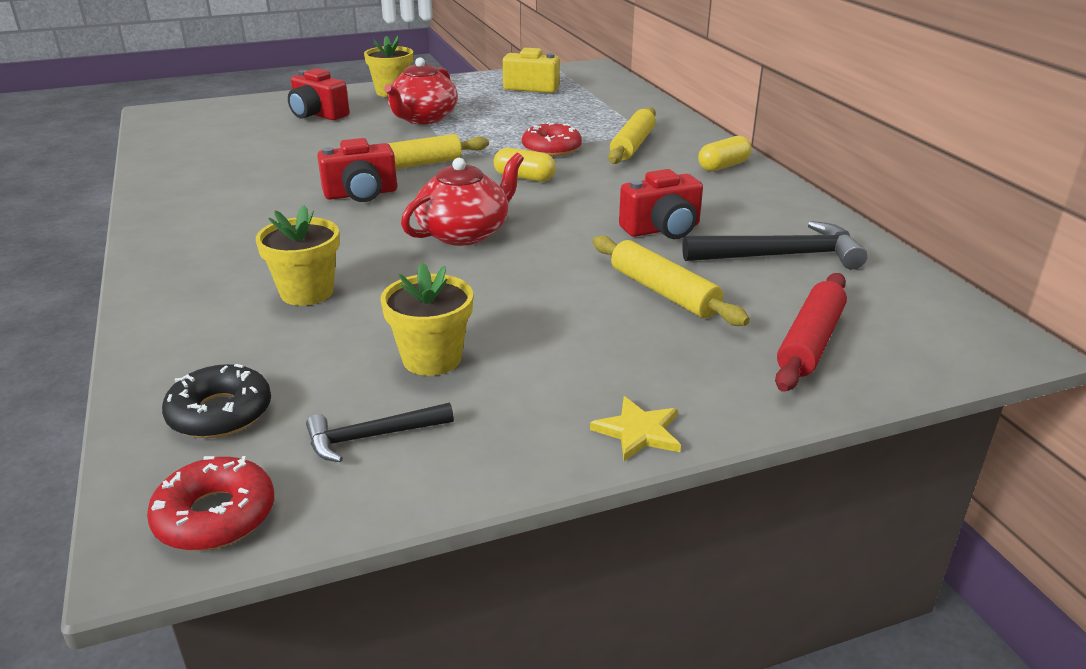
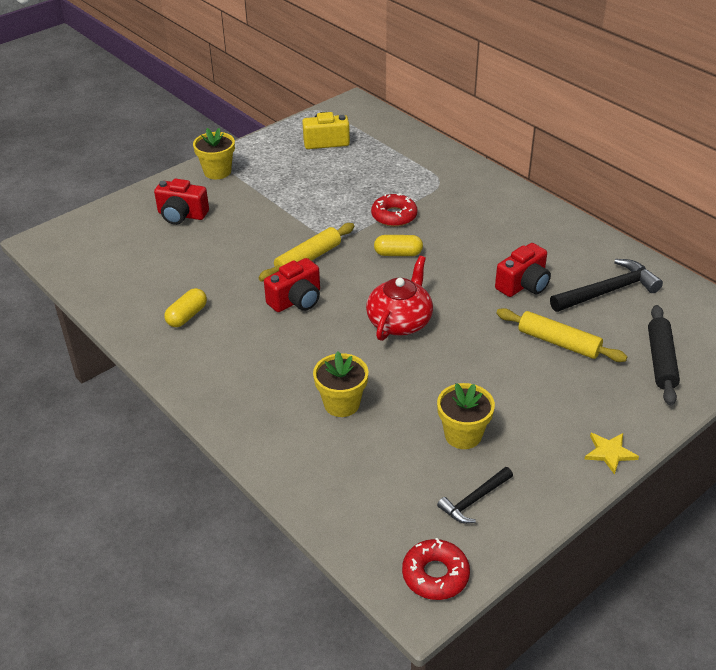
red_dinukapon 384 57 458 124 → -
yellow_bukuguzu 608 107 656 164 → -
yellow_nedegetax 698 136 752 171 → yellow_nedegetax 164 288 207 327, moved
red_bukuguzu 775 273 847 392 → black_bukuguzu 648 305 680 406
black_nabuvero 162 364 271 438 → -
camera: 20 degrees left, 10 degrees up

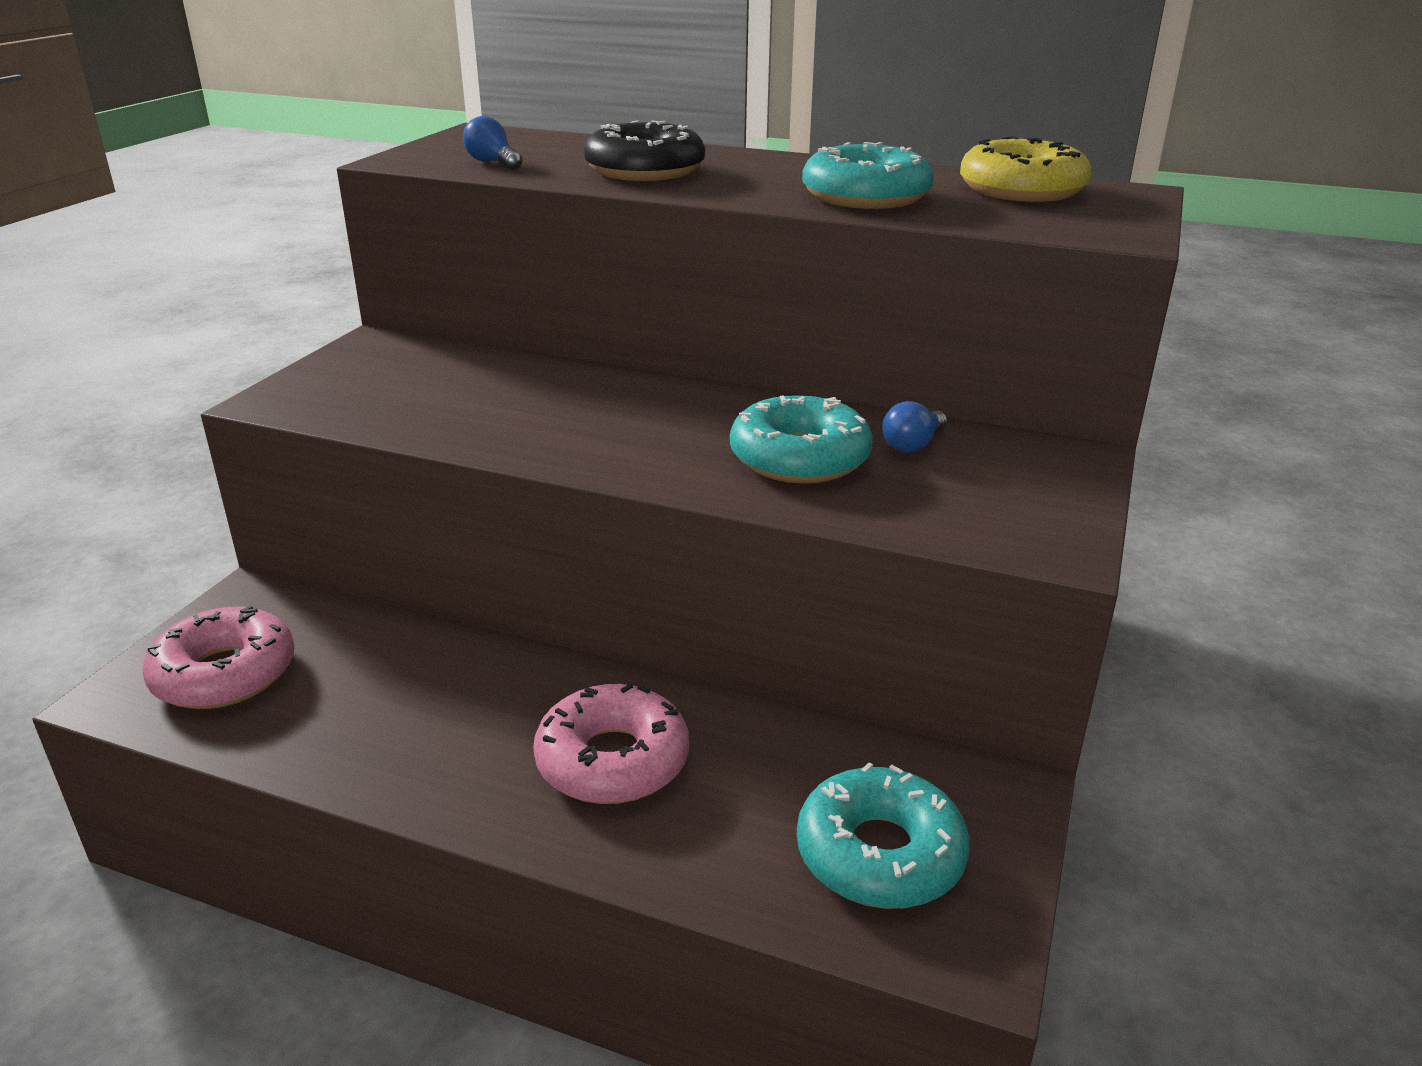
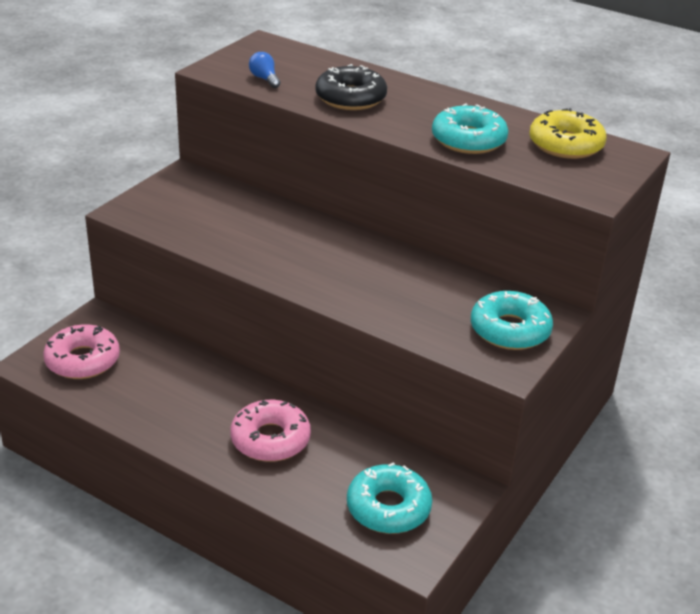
turquoise_nabuvero 730 395 873 484 → turquoise_nabuvero 471 291 553 350, moved
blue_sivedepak 882 401 947 453 → -
camera: 10 degrees right, 5 degrees up

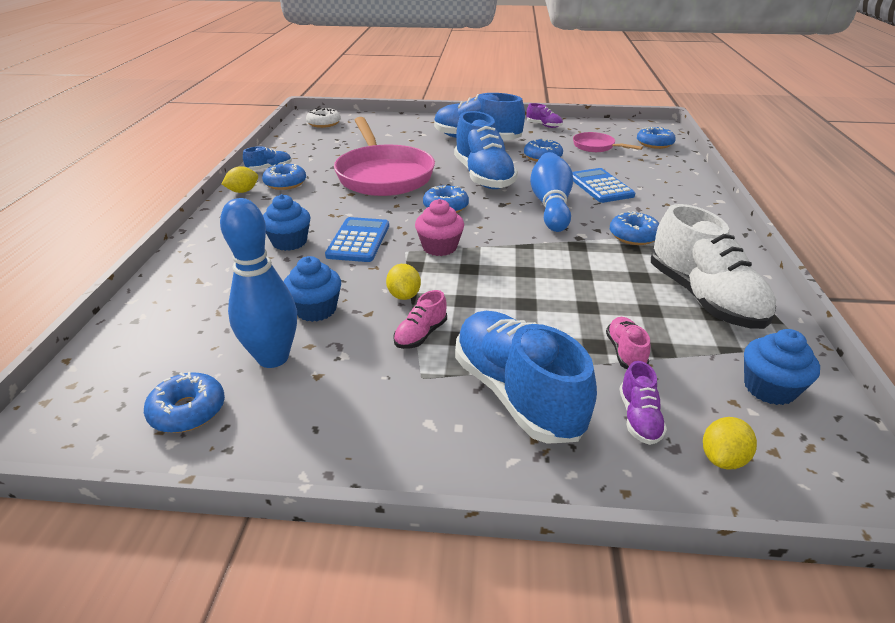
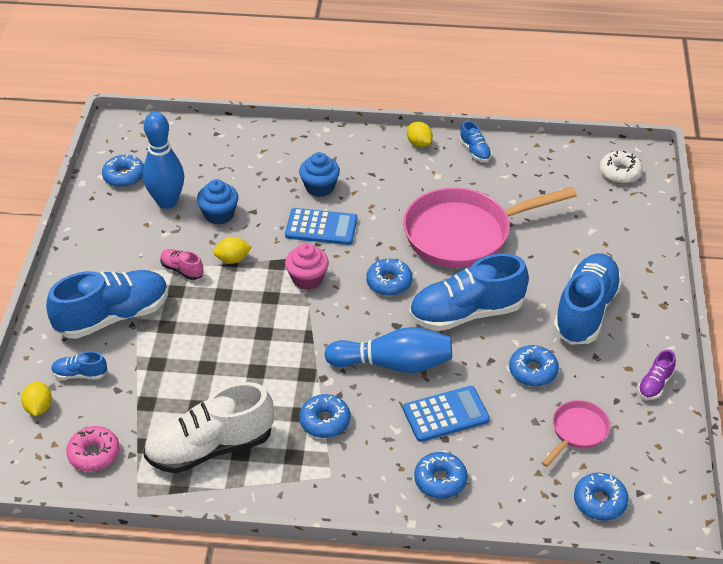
blue_nabuvero 262 163 306 190 → blue_nabuvero 414 452 468 499, moved
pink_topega 606 317 650 369 → -
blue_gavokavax 744 329 820 405 → pink_nabuvero 66 426 120 471
purple_topega 620 361 667 445 → blue_topega 51 351 107 380
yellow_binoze 703 417 757 470 → yellow_binoze 21 381 52 416, 45 degrees clockwise
camera: 90 degrees right, 10 degrees up

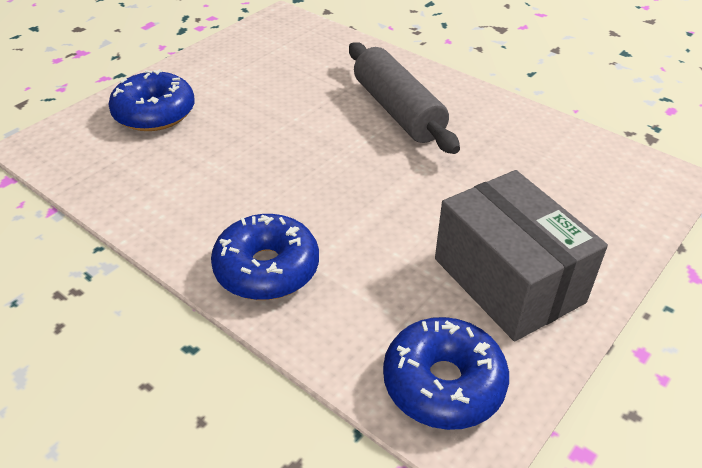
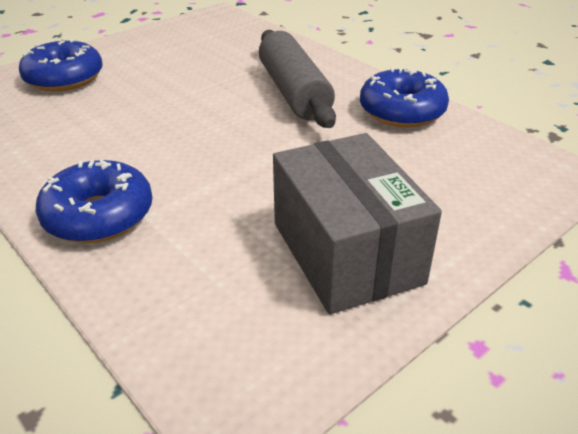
blue_nabuvero 383 317 509 430 → blue_nabuvero 360 67 449 128, moved
camera: 10 degrees right, 5 degrees down

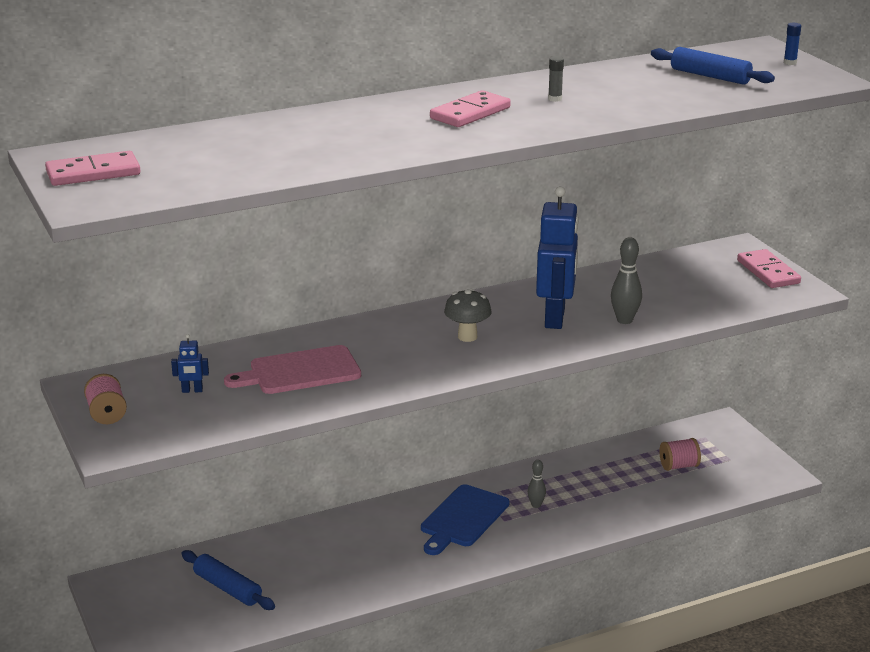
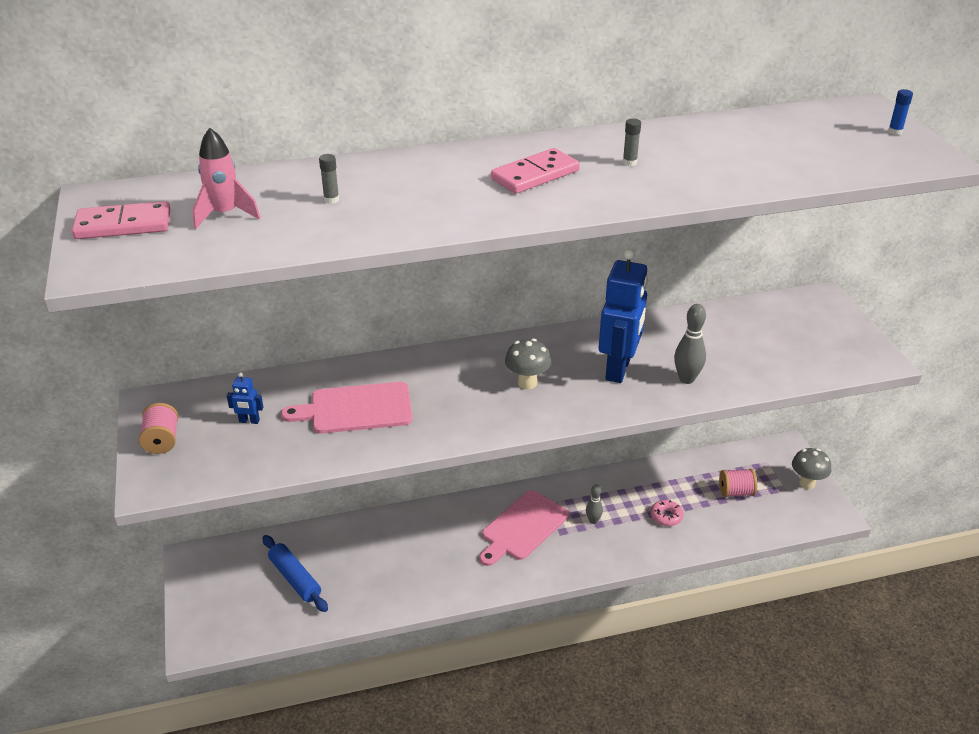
blue_bukuguzu 651 47 775 85 → -
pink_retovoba 737 249 801 288 → -
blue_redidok 421 484 510 555 → pink_redidok 479 490 569 566
- → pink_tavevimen 192 128 260 229
- → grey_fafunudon 319 154 339 204
- → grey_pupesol 792 448 831 489
- → pink_nabuvero 650 500 683 526
camera: 10 degrees right, 10 degrees up

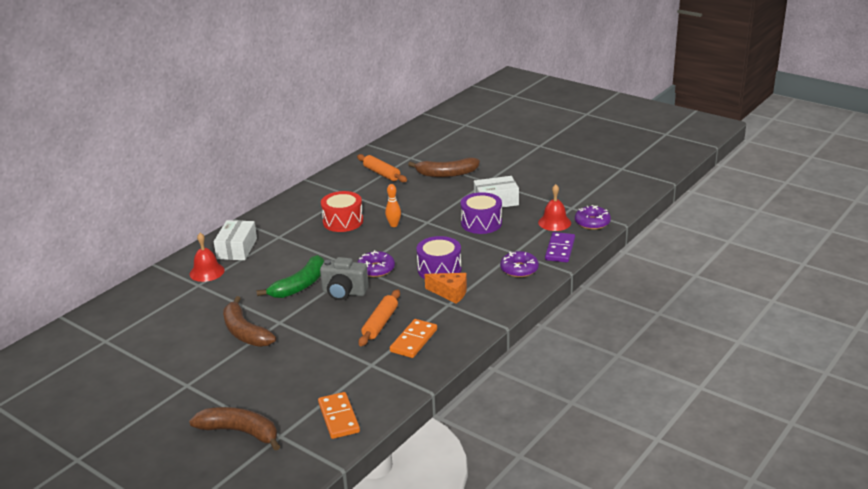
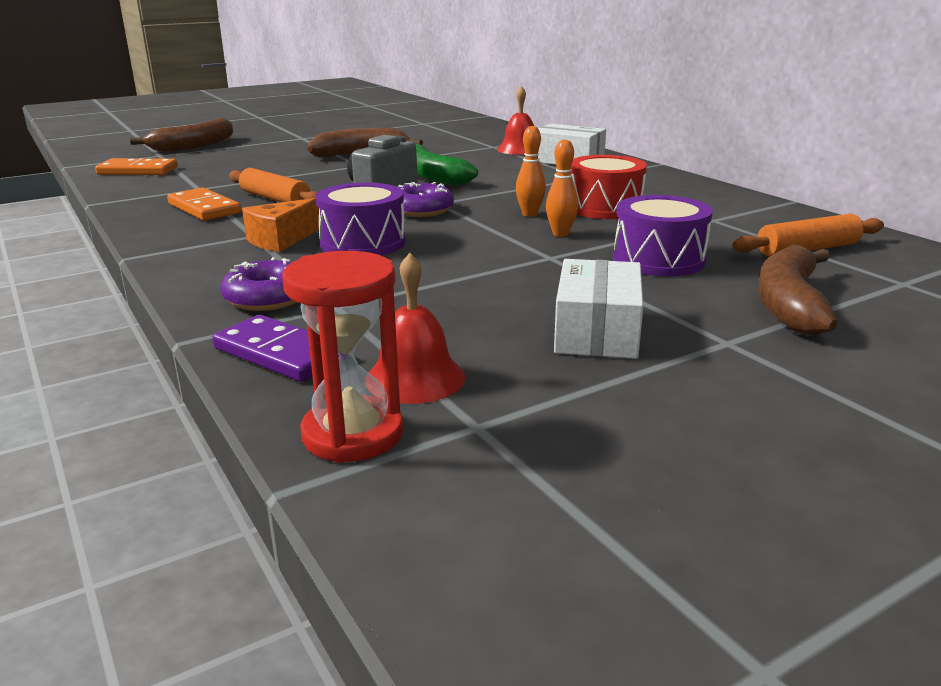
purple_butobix 460 192 502 234 → purple_butobix 613 195 713 276, moved
purple_nabuvero 575 205 611 230 → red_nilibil 282 251 403 463
- → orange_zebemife 516 126 546 217
camera: 110 degrees right, 5 degrees down

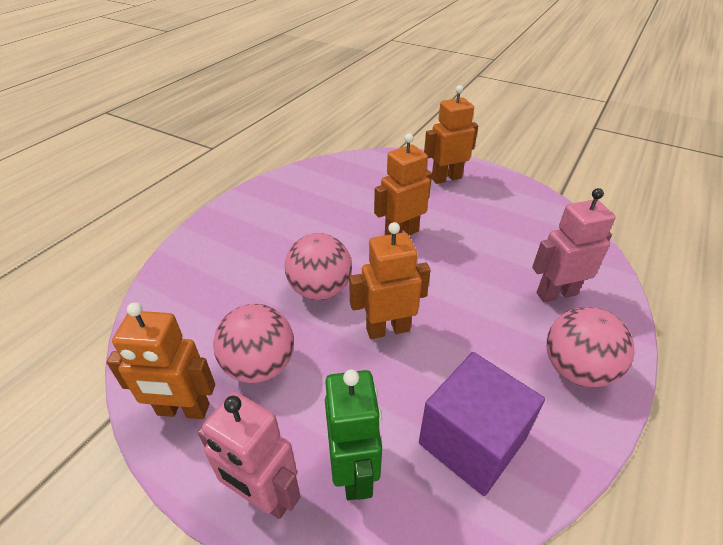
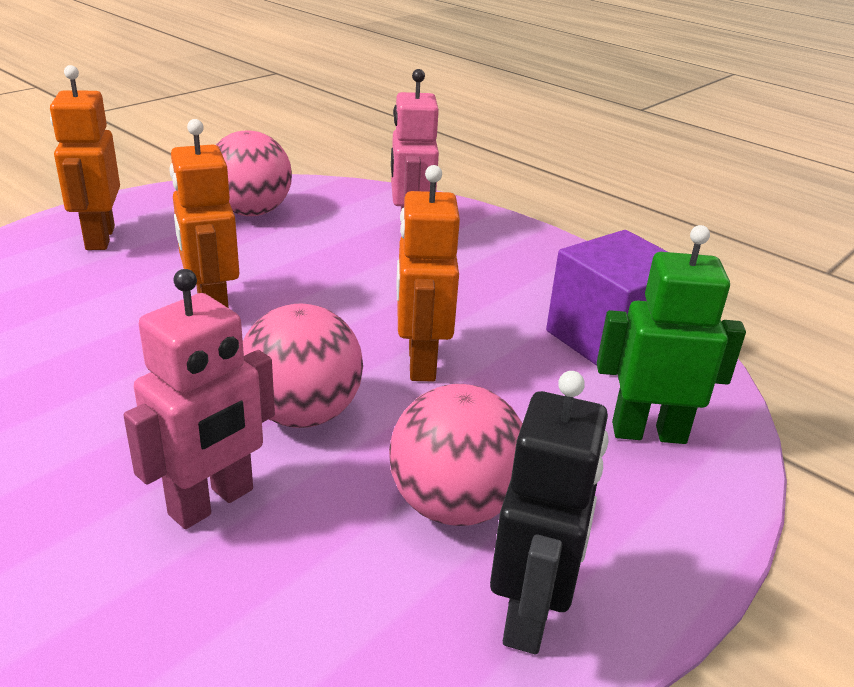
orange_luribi 106 302 215 419 → black_luribi 490 371 608 654
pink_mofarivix 546 307 634 387 → pink_mofarivix 216 131 292 216, moved
pink_luribi 198 392 301 519 → pink_luribi 123 269 275 529, moved
camera: 80 degrees left, 10 degrees down

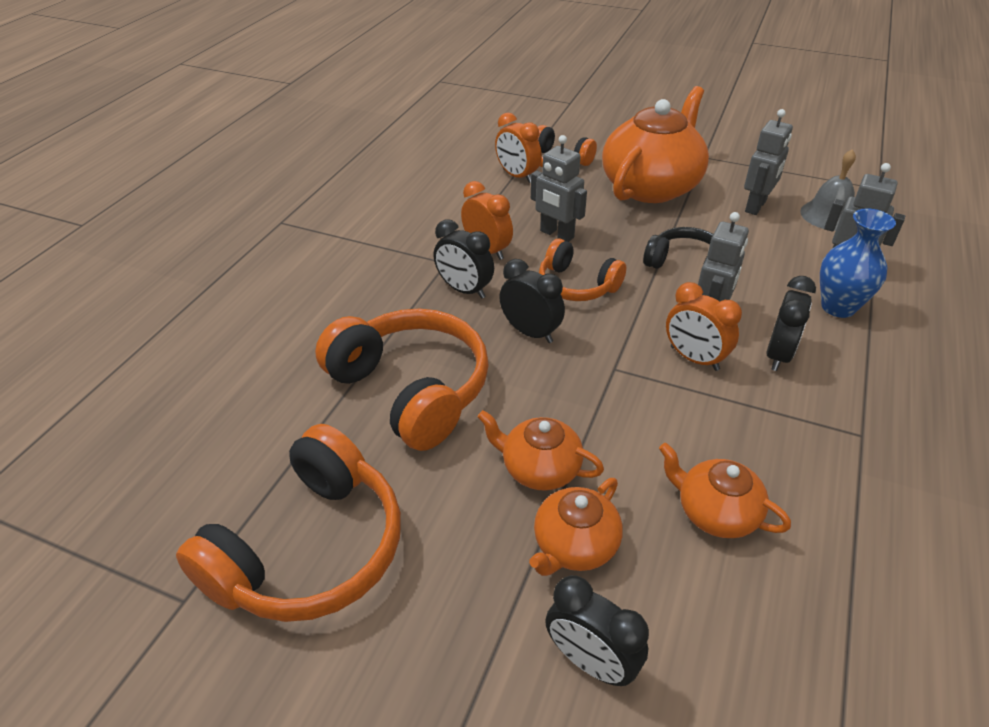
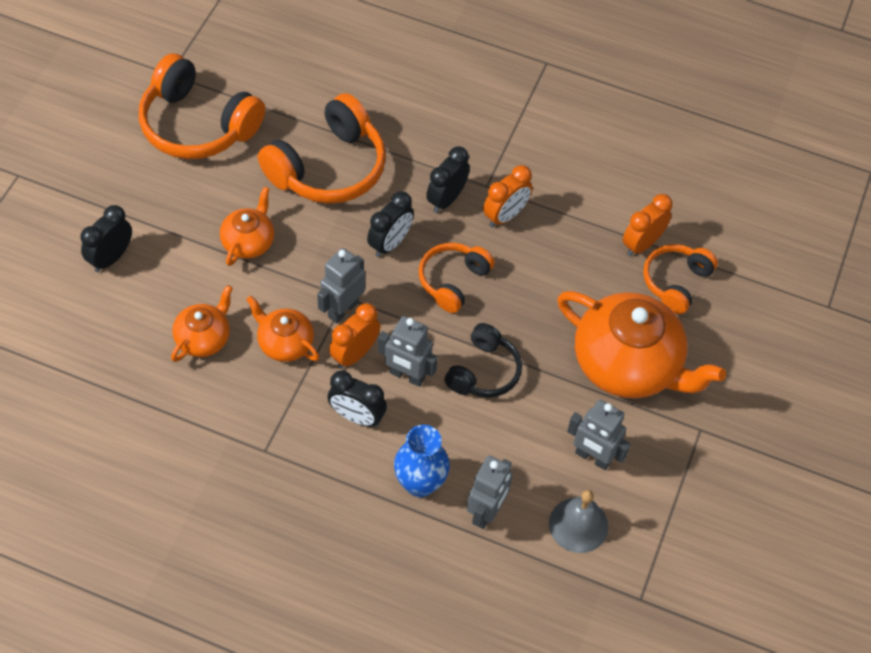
grey_luribi 531 135 587 242 → grey_luribi 317 248 365 324, moved
orange_dinukapon 529 478 623 576 → orange_dinukapon 246 296 319 362, moved
camera: 85 degrees right, 15 degrees up

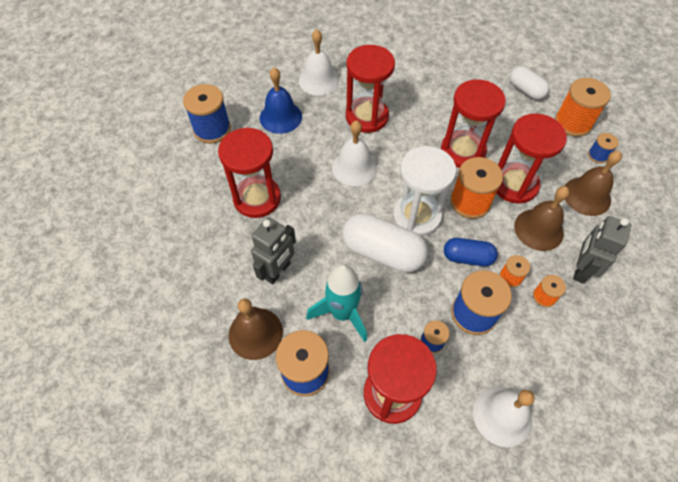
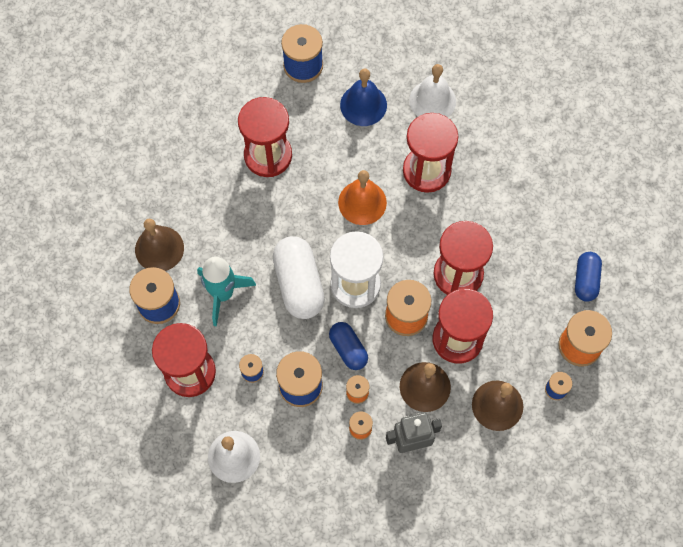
white_nedegetax 510 66 549 100 → blue_nedegetax 575 252 602 302
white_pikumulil 332 120 377 186 → orange_pikumulil 338 170 387 225
grey_luribi 251 217 296 285 → -
camera: 50 degrees right, 10 degrees up

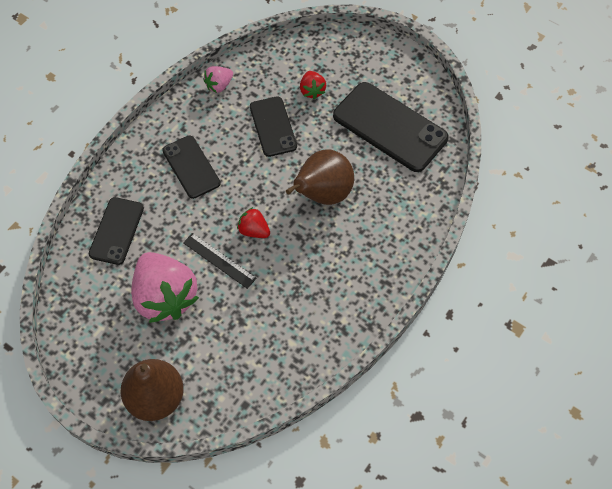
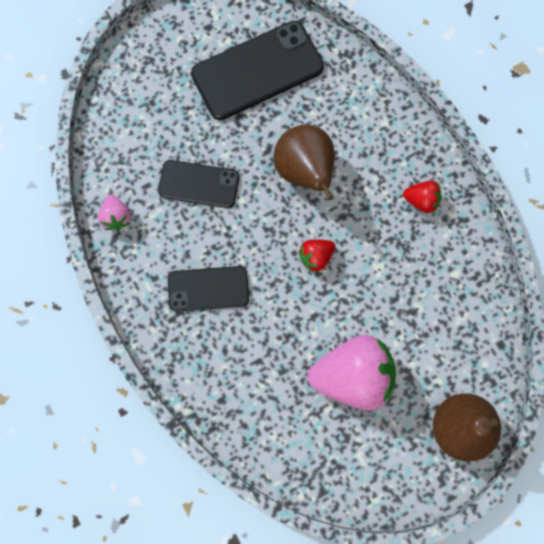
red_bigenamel 300 71 326 99 → red_bigenamel 403 181 442 213, moved
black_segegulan 89 197 144 265 → -
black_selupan 183 233 257 289 → -
camera: 65 degrees left, 15 degrees up

